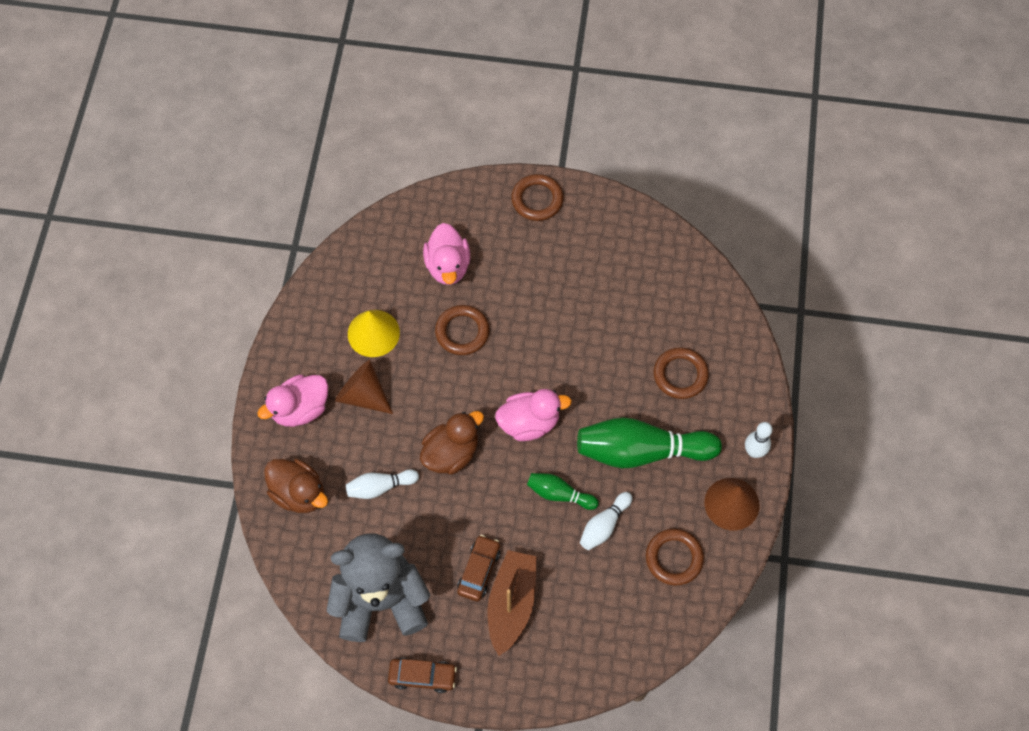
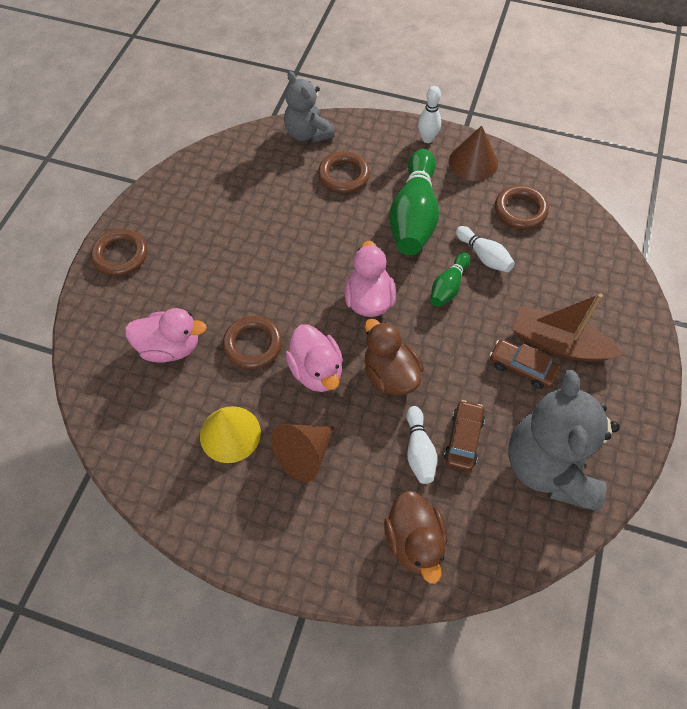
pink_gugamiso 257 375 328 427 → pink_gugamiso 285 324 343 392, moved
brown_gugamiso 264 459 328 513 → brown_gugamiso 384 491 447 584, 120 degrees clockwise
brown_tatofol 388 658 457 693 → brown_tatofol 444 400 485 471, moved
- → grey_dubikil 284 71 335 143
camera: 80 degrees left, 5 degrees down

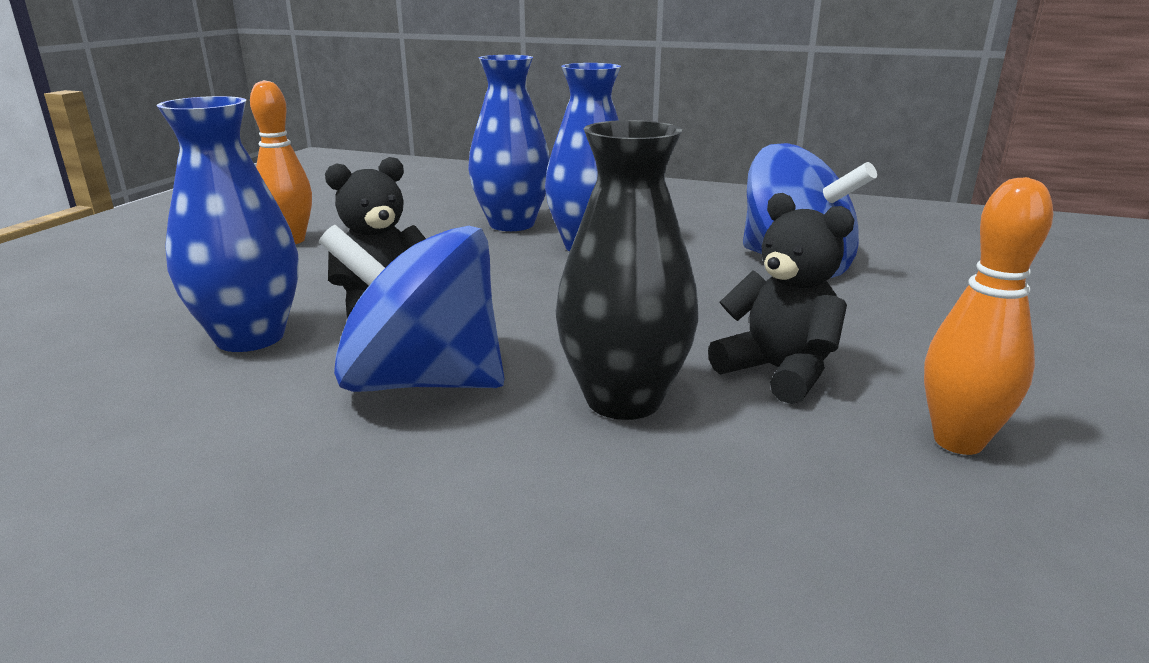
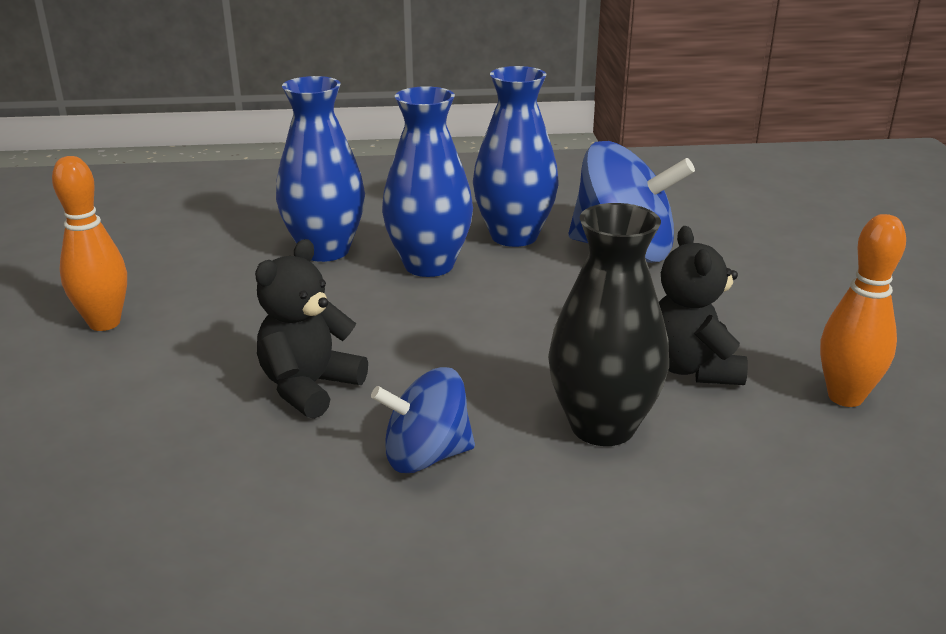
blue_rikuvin 156 96 299 352 → blue_rikuvin 473 66 559 247, moved
black_dubikil 708 193 854 404 → black_dubikil 659 226 748 385, 120 degrees counterclockwise
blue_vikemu 319 225 505 392 → blue_vikemu 371 367 475 473, x0.61
camera: 25 degrees left, 5 degrees up

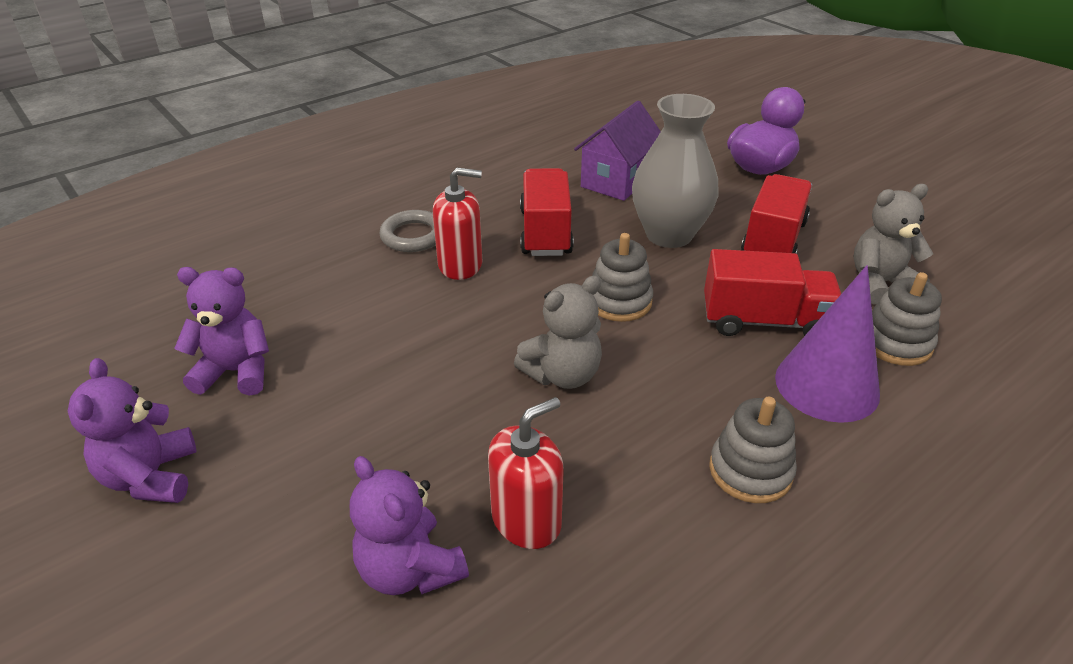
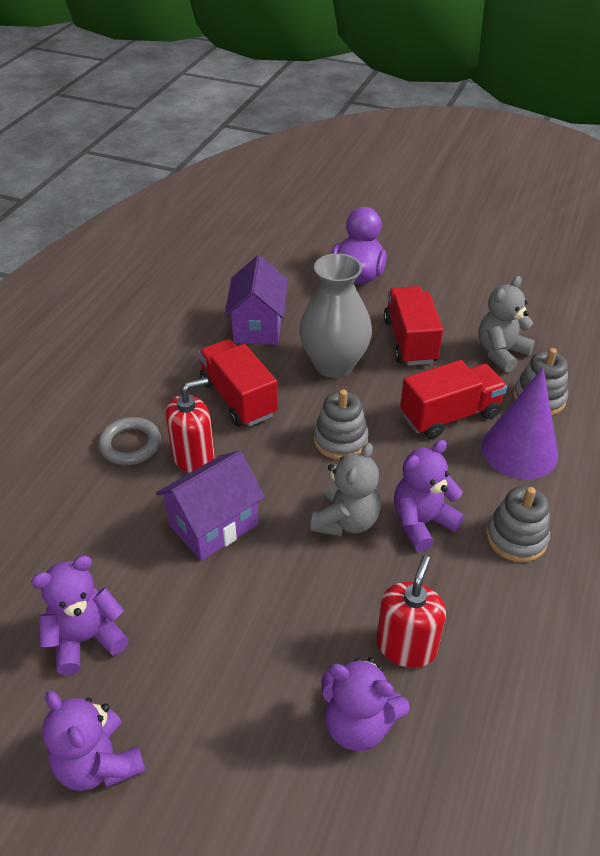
- → purple_dubikil 394 440 465 552
- → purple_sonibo 156 451 265 561
camera: 30 degrees left, 5 degrees up

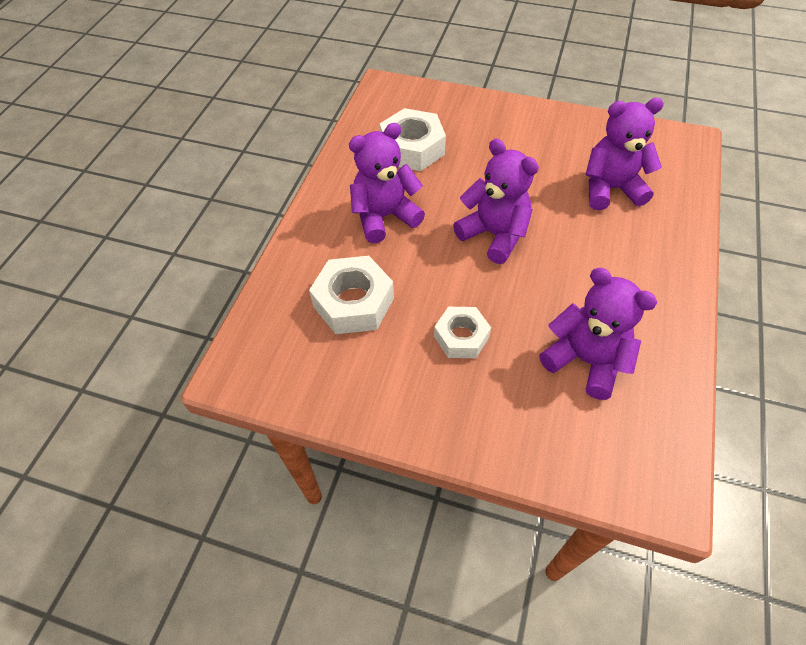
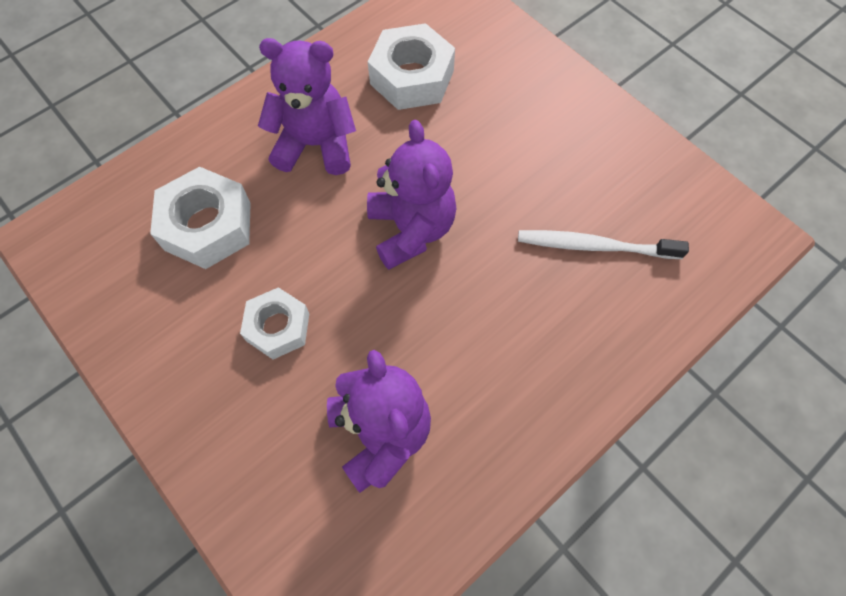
purple_dubikil 585 98 664 210 → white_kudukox 518 230 689 259
camera: 30 degrees right, 10 degrees up

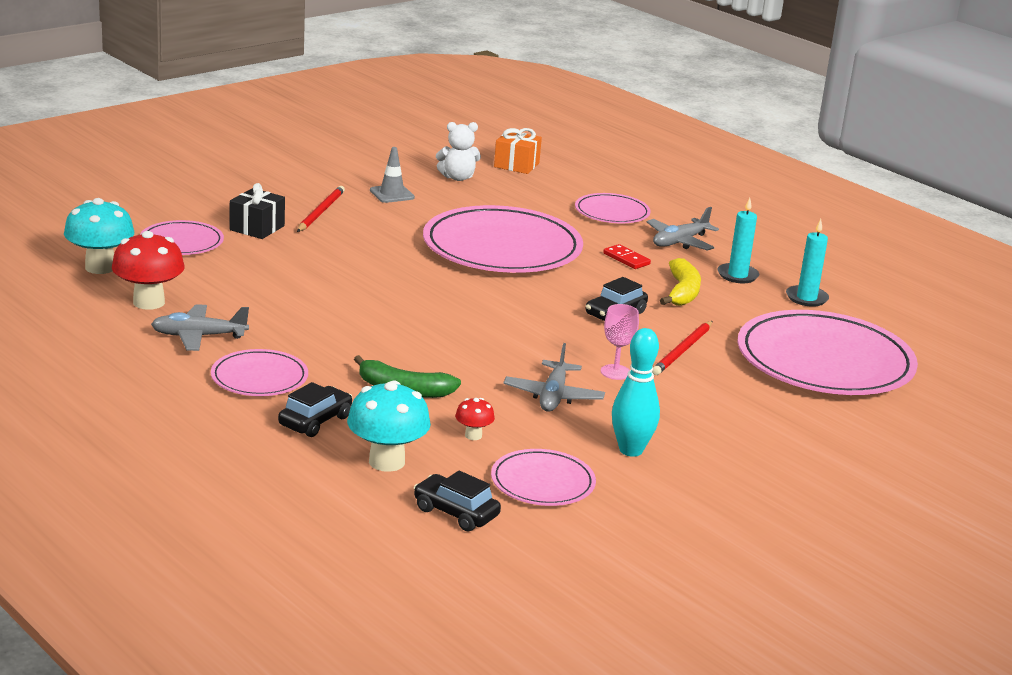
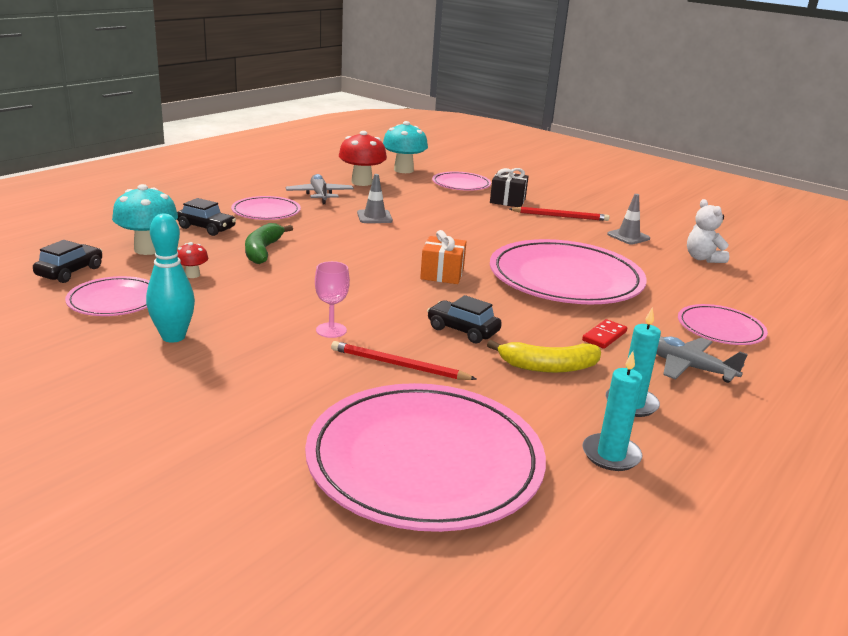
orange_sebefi 494 128 542 174 → orange_sebefi 420 230 467 284, moved
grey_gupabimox 503 343 605 412 → -
- → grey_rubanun 357 174 393 223
camera: 80 degrees right, 0 degrees up

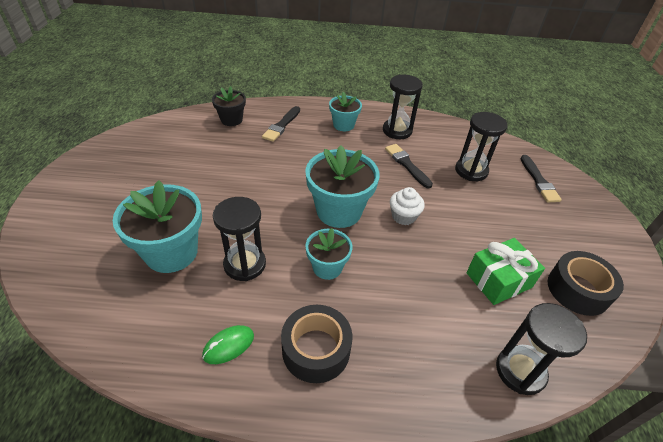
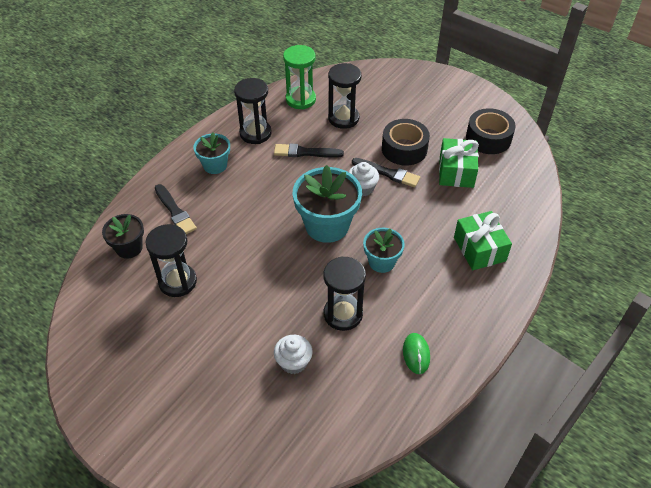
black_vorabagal 520 155 562 202 → black_vorabagal 352 158 420 187, moved
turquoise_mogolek 113 180 202 273 → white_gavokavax 274 335 313 374
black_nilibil 496 303 587 395 → black_nilibil 146 224 197 297, moved
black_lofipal 281 305 352 383 → black_lofipal 382 119 430 166, moved
- → green_nilibil 283 45 316 109
- → green_sebefi 454 211 512 270
camera: 55 degrees left, 5 degrees up

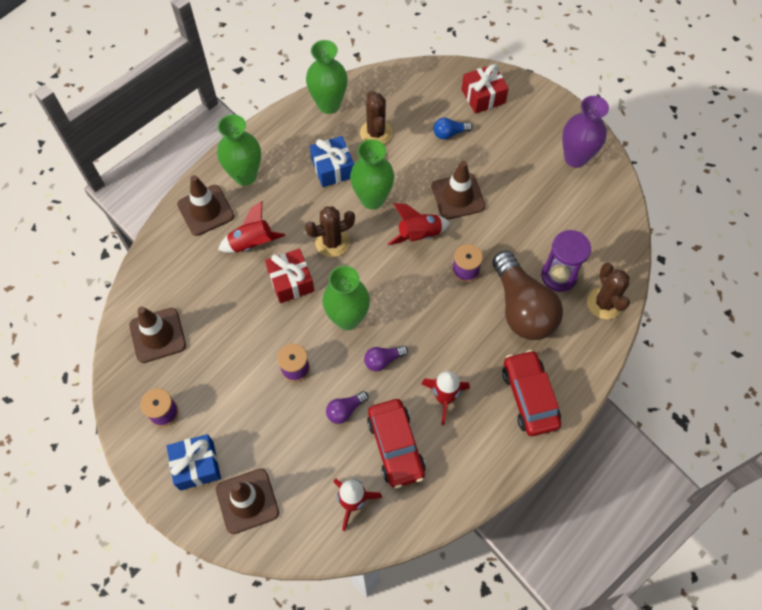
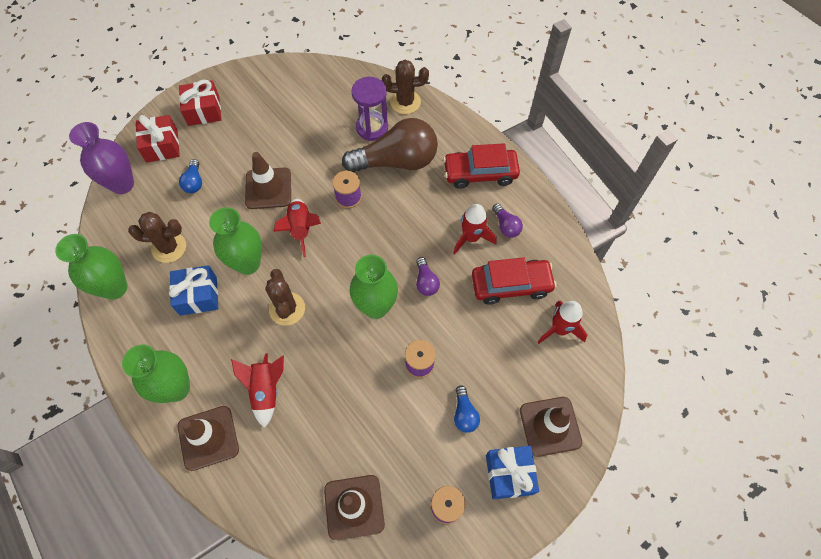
purple_rikuvin 562 96 609 168 → purple_rikuvin 69 122 134 194, moved
red_sebefi 265 249 314 303 → red_sebefi 179 80 222 126, moved
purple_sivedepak 326 391 368 424 → purple_sivedepak 492 204 523 238, moved
- → blue_sivedepak 454 385 480 433
camera: 80 degrees left, 0 degrees up

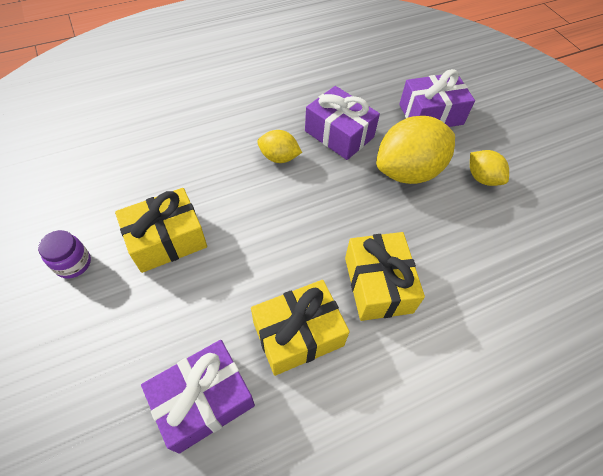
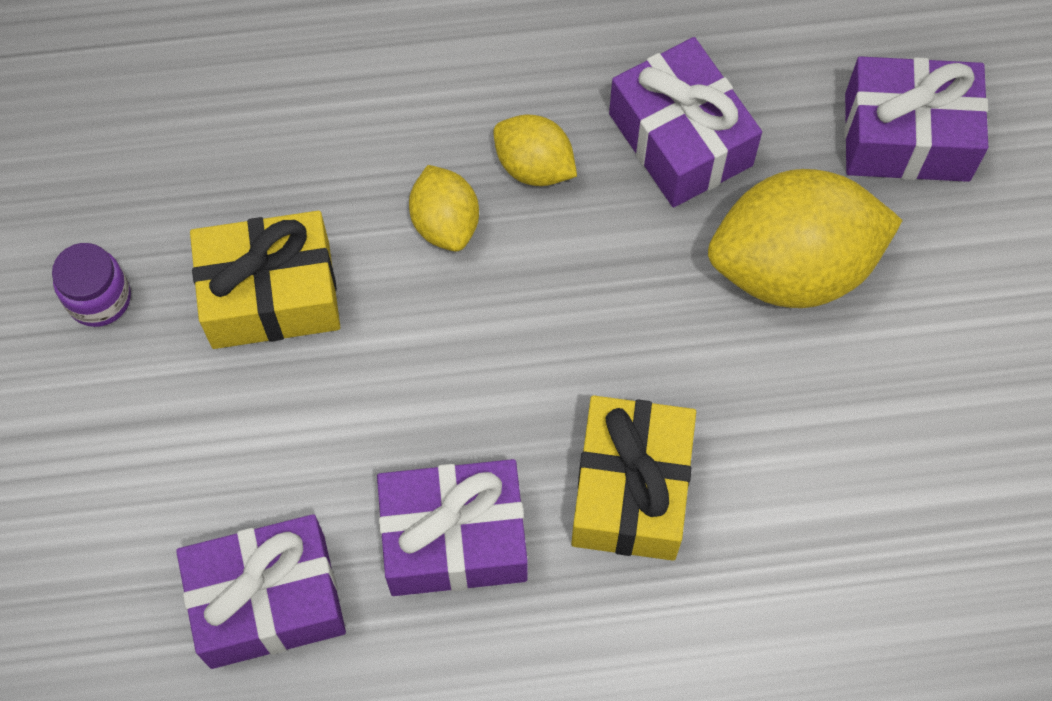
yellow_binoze 470 150 509 186 → yellow_binoze 409 165 479 252, moved
yellow_sebefi 251 280 349 376 → purple_sebefi 377 459 528 596
camera: 20 degrees right, 10 degrees up

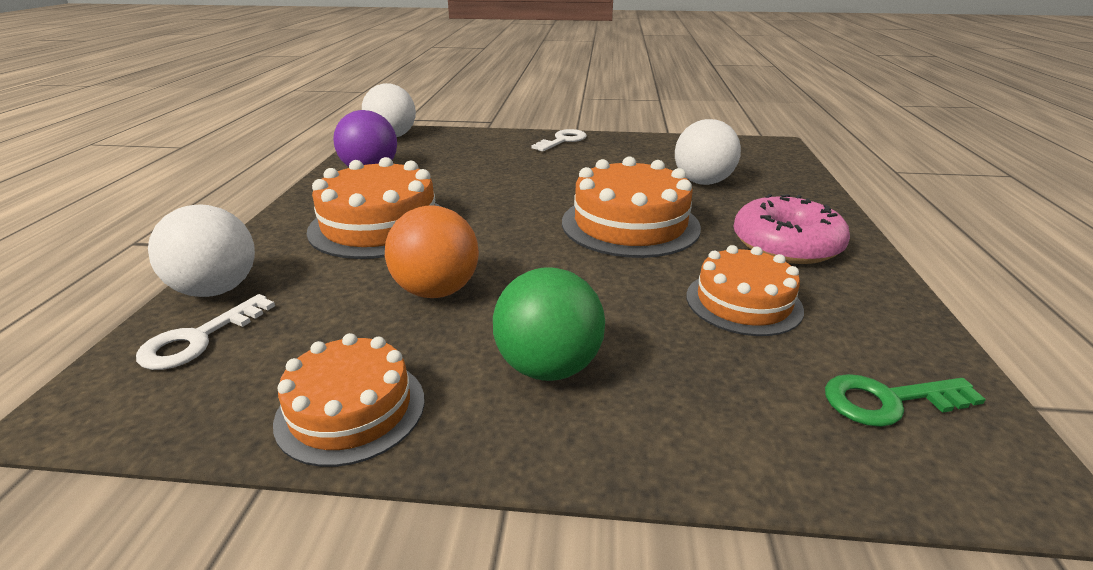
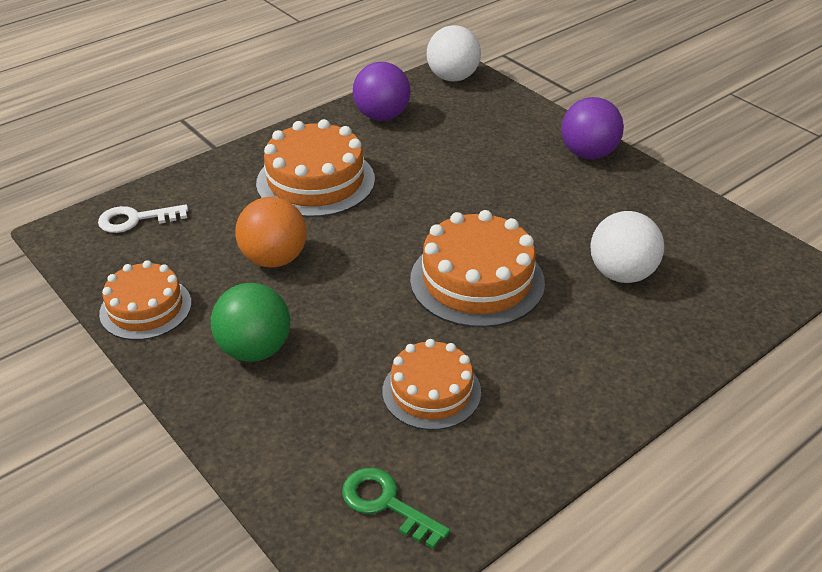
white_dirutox 531 129 587 152 → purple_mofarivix 561 97 624 159
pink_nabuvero 733 194 850 264 → -
white_mofarivix 148 205 255 297 → -
camera: 45 degrees right, 10 degrees up

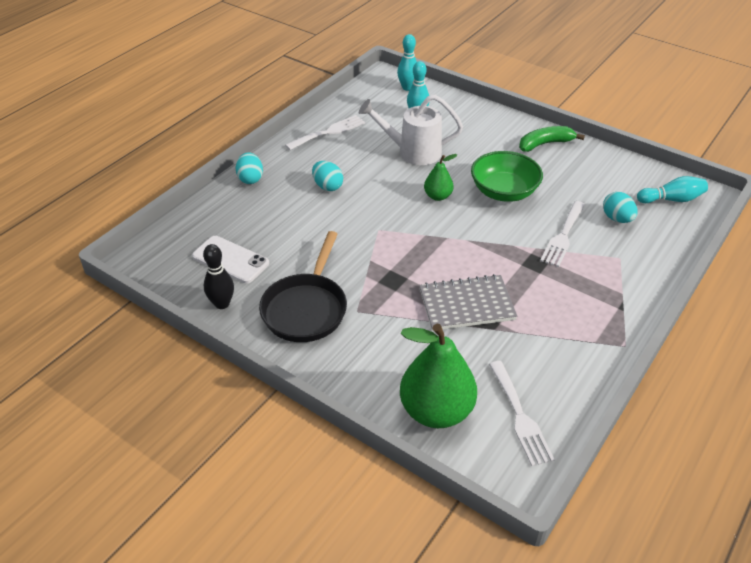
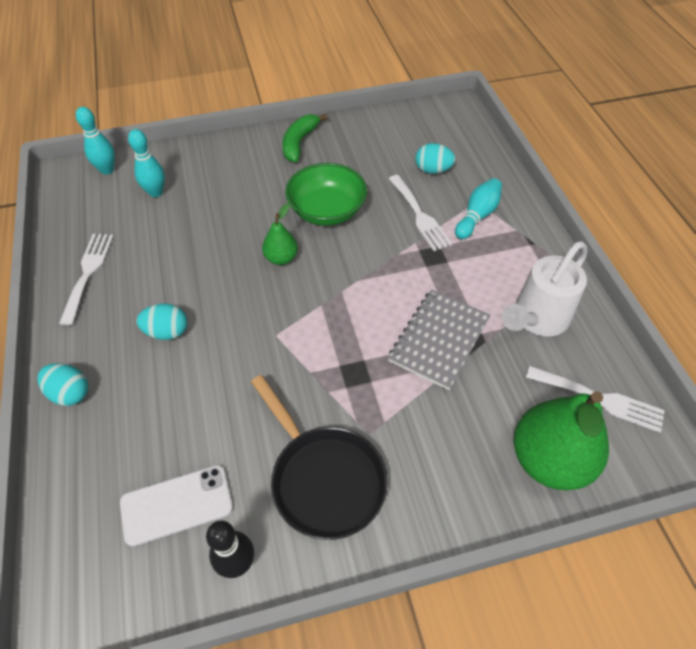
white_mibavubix 359 95 463 165 → white_mibavubix 502 241 588 336, moved
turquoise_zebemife 637 176 708 203 → turquoise_zebemife 455 178 502 239, moved
camera: 50 degrees left, 10 degrees up

